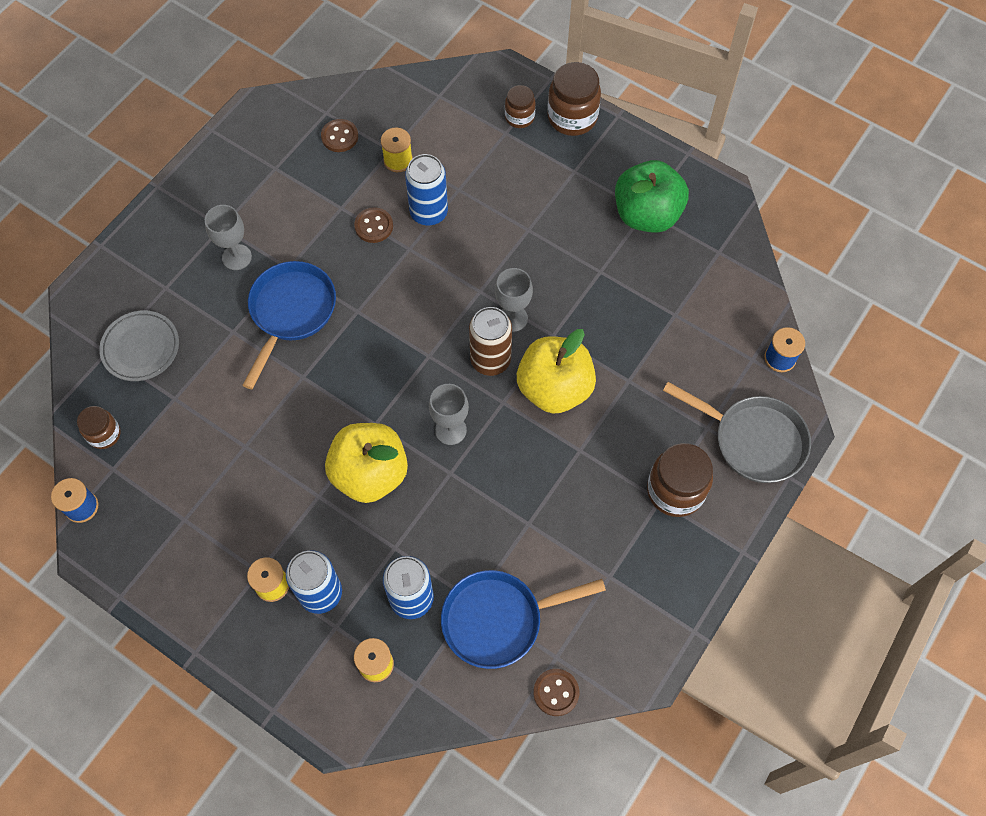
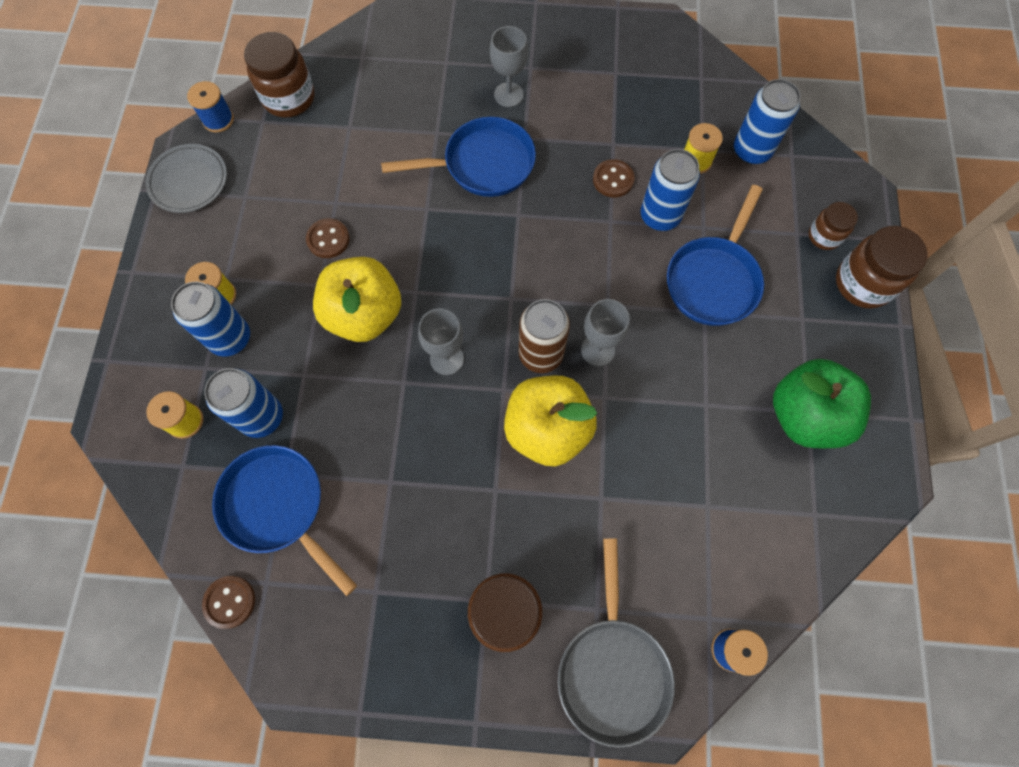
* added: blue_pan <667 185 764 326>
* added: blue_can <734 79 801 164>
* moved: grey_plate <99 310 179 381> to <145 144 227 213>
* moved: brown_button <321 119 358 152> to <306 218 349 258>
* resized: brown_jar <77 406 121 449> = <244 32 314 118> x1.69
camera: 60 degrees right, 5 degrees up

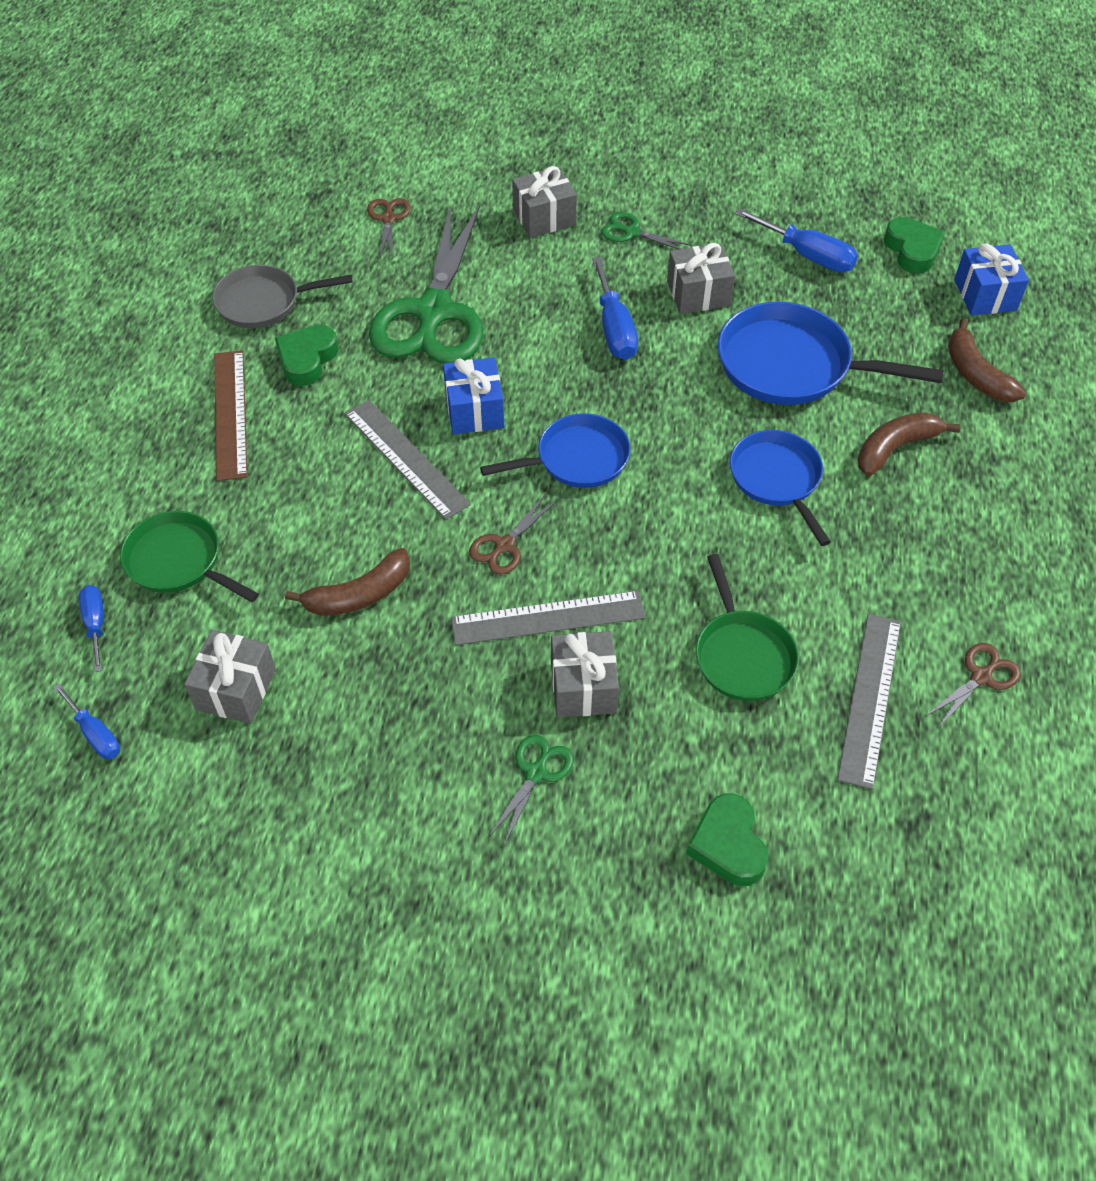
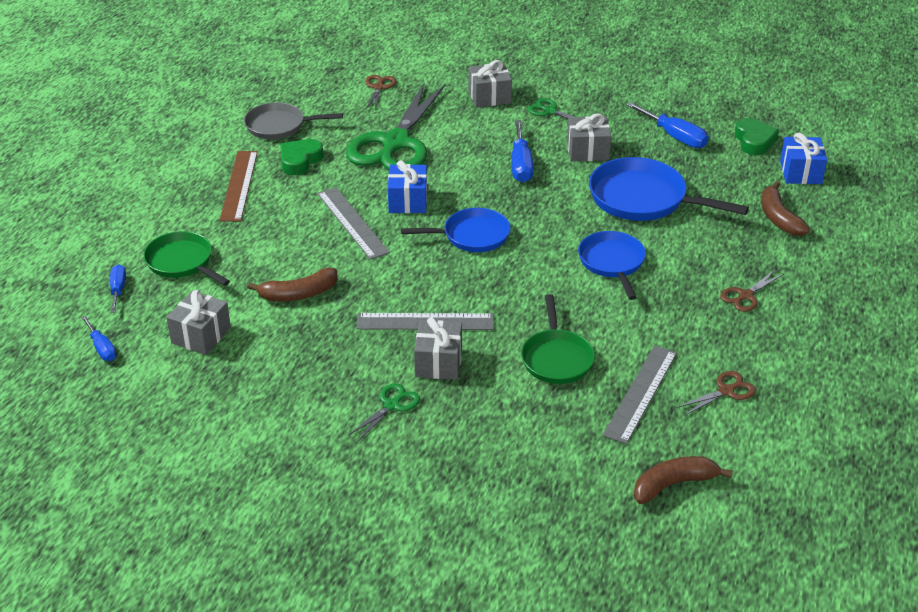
* removed: green_heart <686 793 768 886>
* moved: brown_scissors <469 495 557 575> to <720 270 784 312>
* moved: brown_banana <858 412 961 476> to <634 456 733 504>
camera: 10 degrees right, 15 degrees down

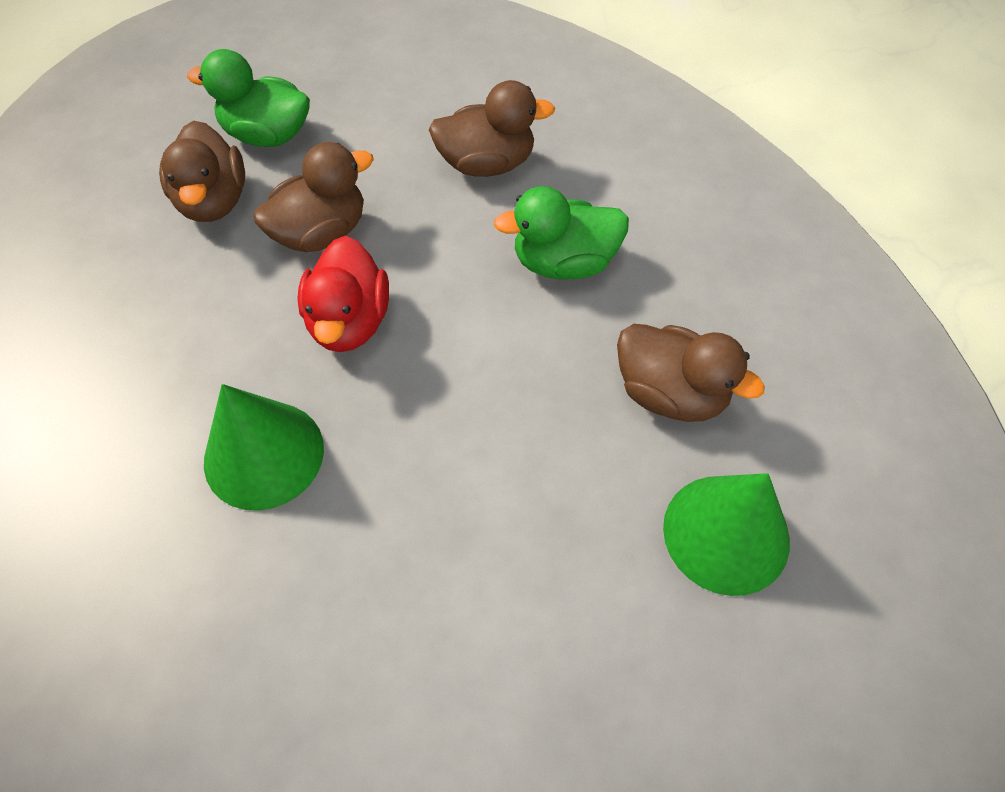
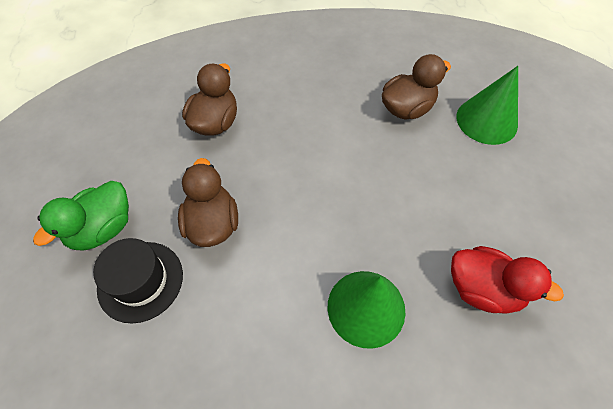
* removed: green_duck <494 186 629 279>
* moved: red_duck <297 236 389 352> to <451 246 564 314>
* replaced: brown_duck <159 121 245 222> to black_hat <93 238 183 324>
camera: 65 degrees left, 0 degrees up

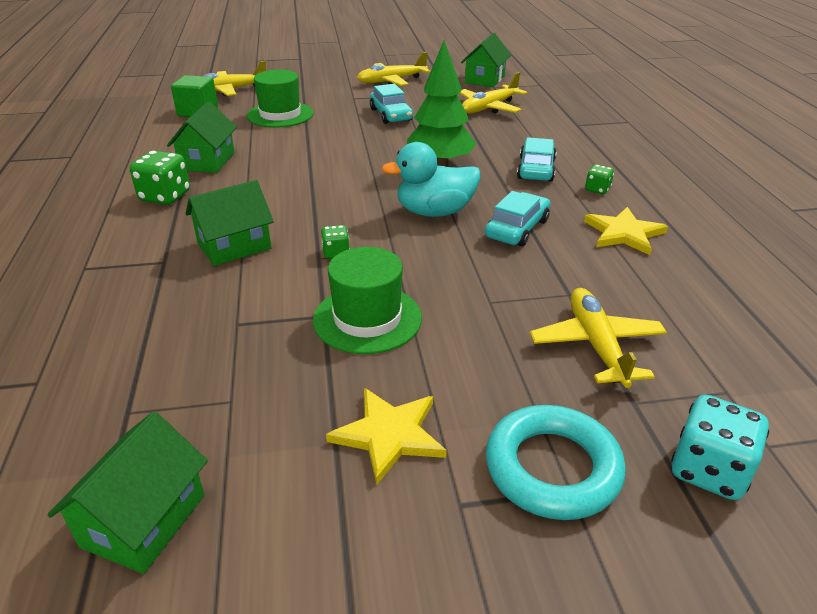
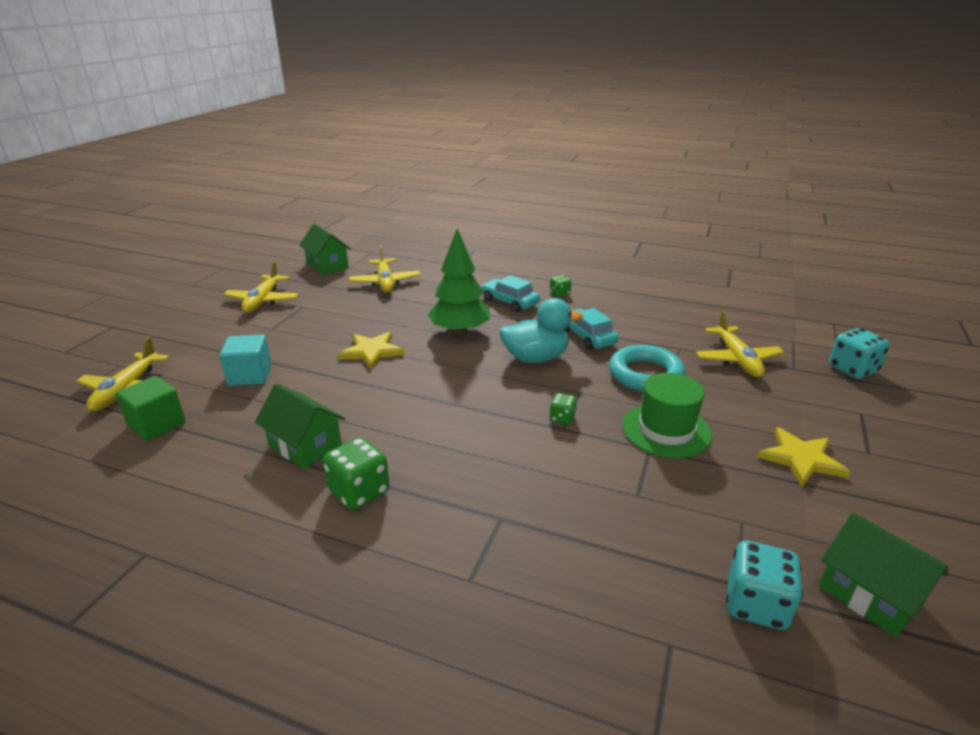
* removed: green_house <186 180 274 266>
* removed: turquoise_car <370 84 413 124>
* added: turquoise_dice <726 541 803 630>
* moved: turquoise_ring <486 405 626 520> to <609 345 685 392>
* moved: yellow_star <584 207 668 255> to <338 332 405 370>
* replaced: green_hat <247 70 314 127> to turquoise_cube <219 334 272 386>
* turned: turquoise_duck <381 142 480 217> = <499 298 583 363> 120 degrees counterclockwise
* turned: yellow_plane <530 288 667 388> = <696 311 784 378> 120 degrees counterclockwise
camera: 60 degrees left, 5 degrees down

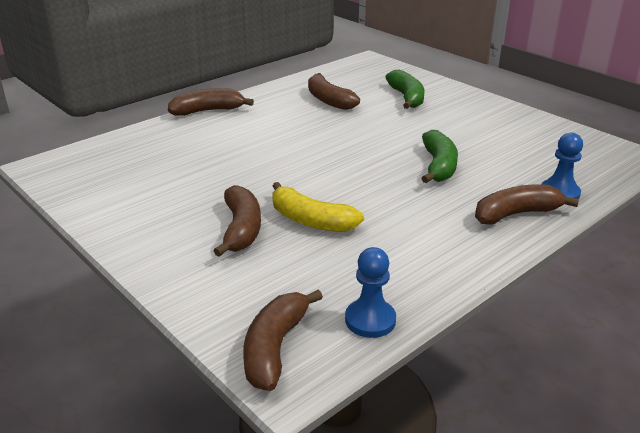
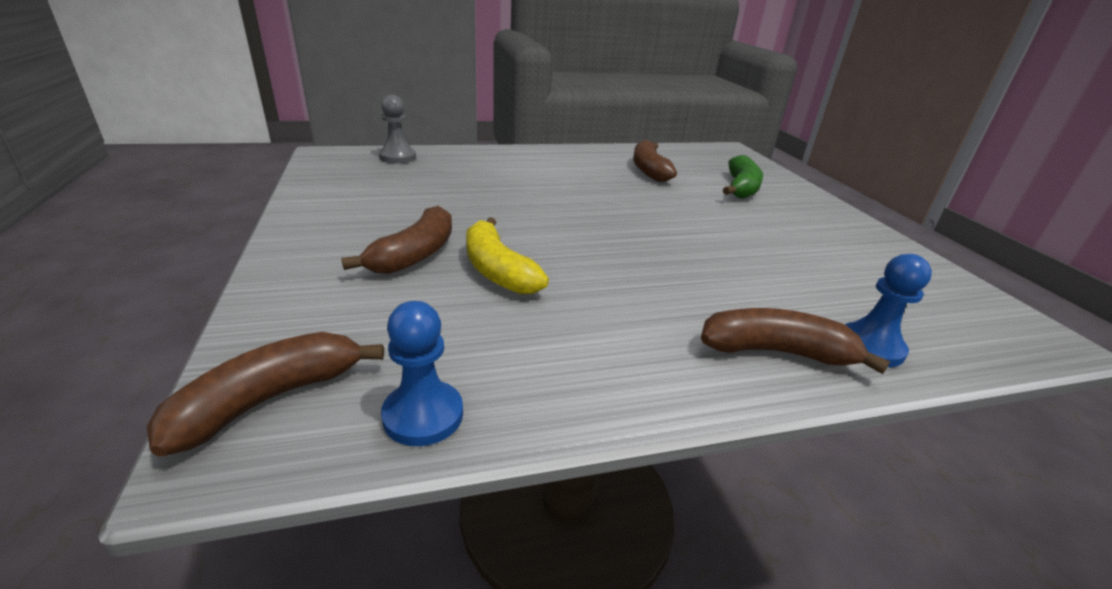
* removed: brown_banana <168 88 254 116>
* removed: green_banana <422 130 458 183>
* added: grey_pawn <379 95 416 163>
camera: 25 degrees right, 0 degrees up

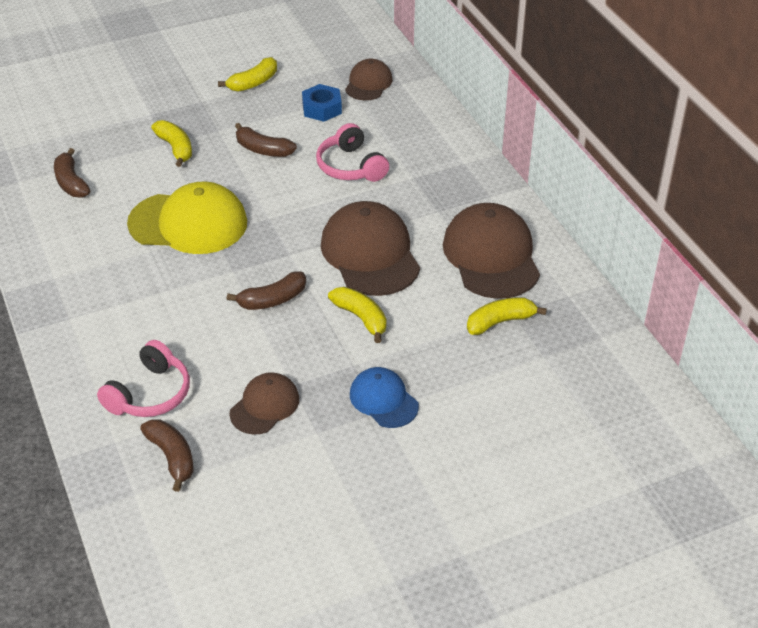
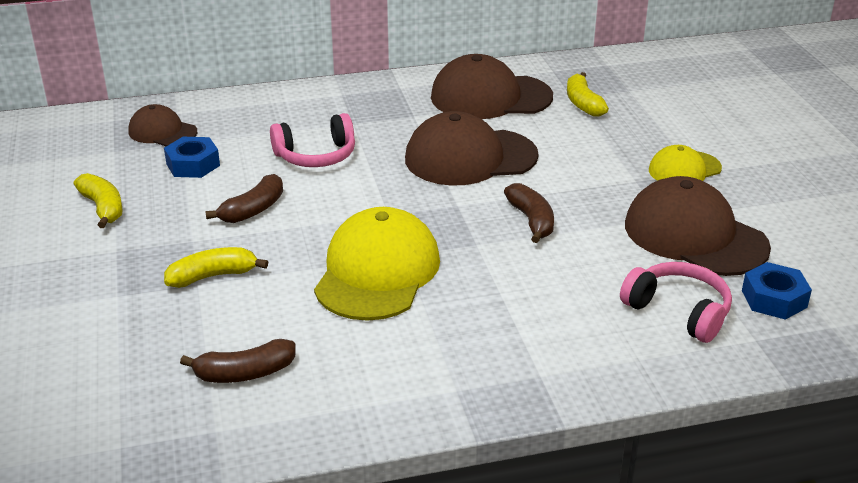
* removed: yellow_banana <328 287 386 343>
* replaced: brown_banana <140 419 194 492> to blue_nut <742 262 812 320>
* recoloured: blue_cap <350 367 419 428> to yellow_cap <649 145 722 181>
* resized: brown_cap <230 372 299 435> = <625 176 771 276> x1.78
camera: 80 degrees left, 10 degrees down

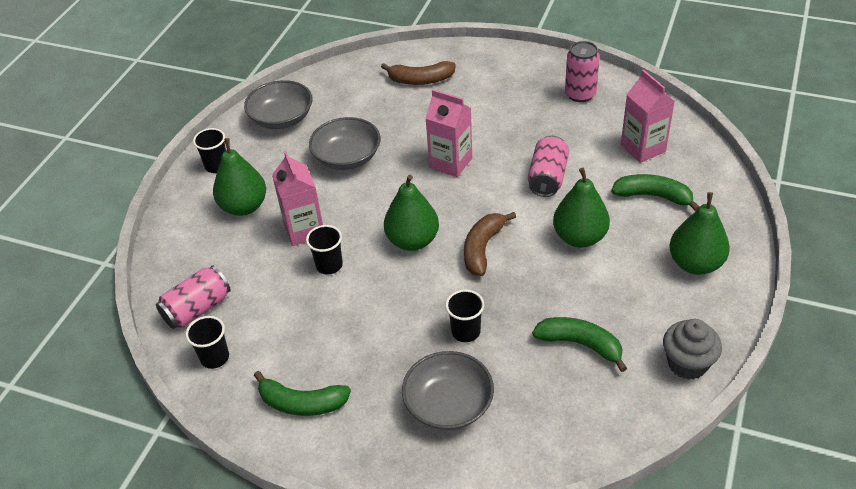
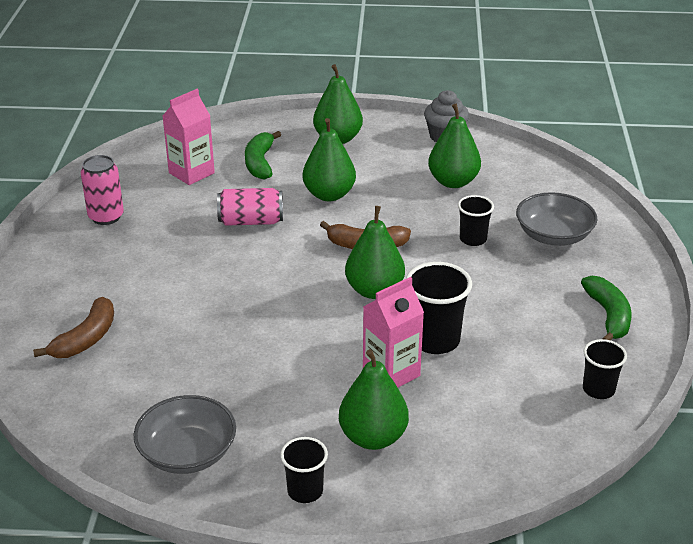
* removed: pink_can <156 266 231 329>
* removed: grey_bowl <309 117 381 170>
* removed: pink_carton <425 89 472 177>
* replaced: green_banana <532 317 627 372> to green_pear <428 104 481 188>
* turned: brown_banana <381 61 456 85> = <33 297 114 358> 45 degrees clockwise
* resized: black_cup <306 225 343 275> = <406 262 472 354> x1.61
camera: 110 degrees left, 10 degrees down

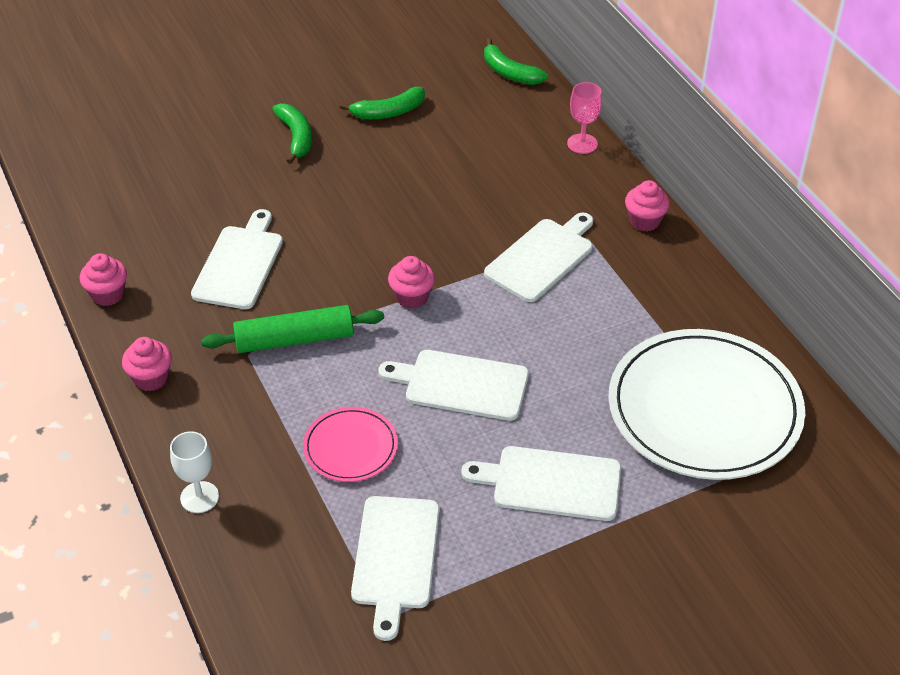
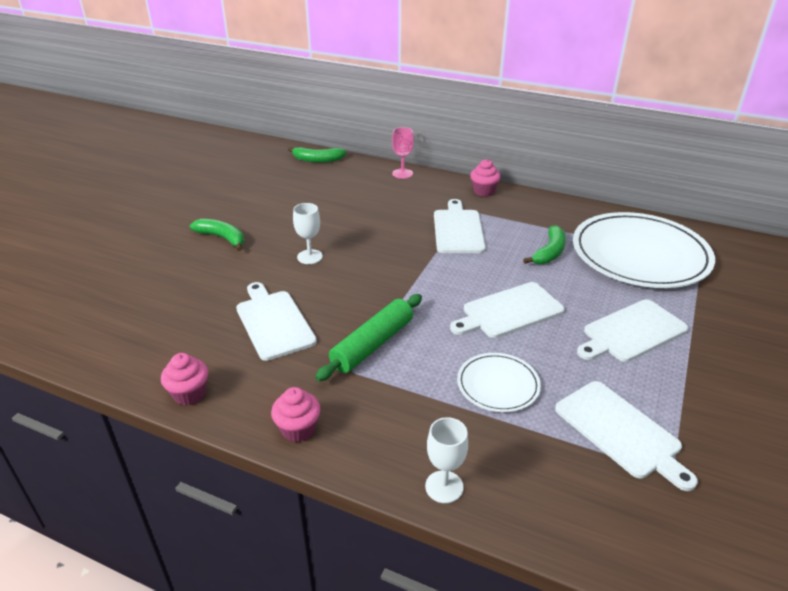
* removed: pink_cupcake <388 256 435 309>
* added: white_goblet <293 203 323 264>
* moved: green_banana <339 87 425 119> to <523 225 566 264>
* recoloured: pink_plate <303 407 398 482> to white_plate <457 353 541 412>
camera: 40 degrees left, 10 degrees down

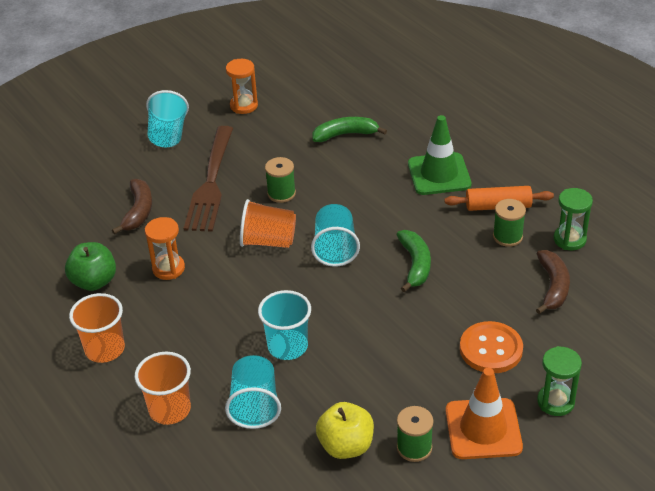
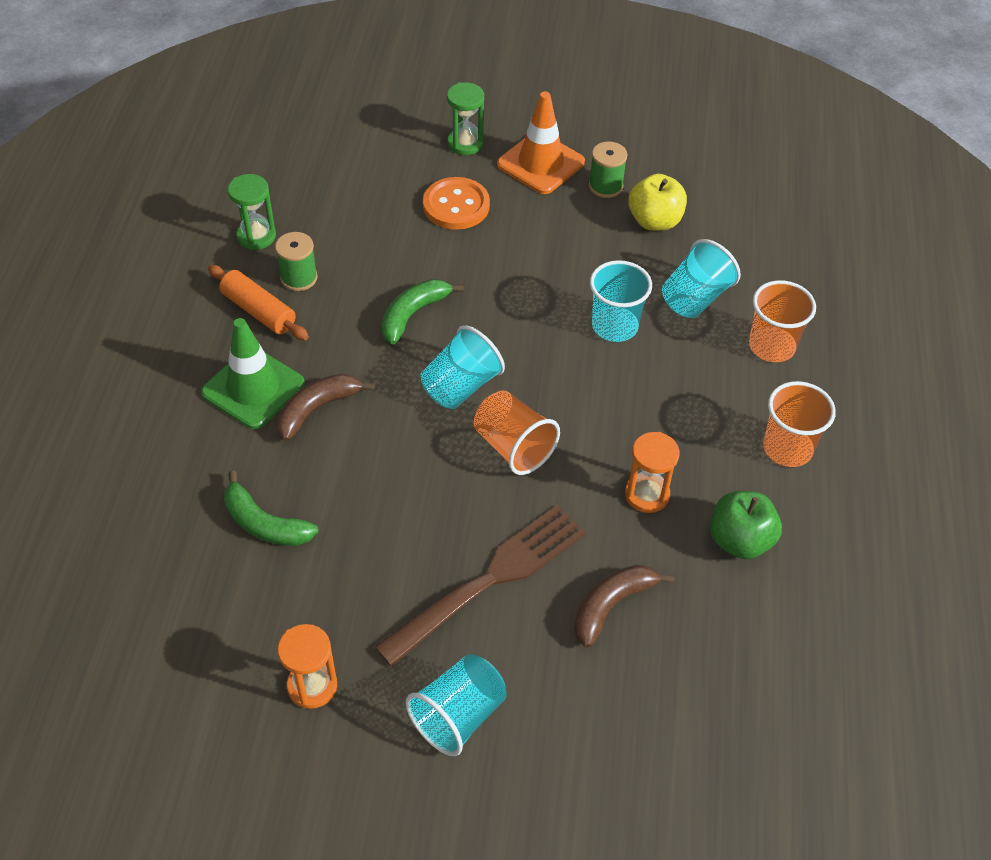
* removed: green_spool <265 157 296 203>
* moved: brown_banana <536 250 570 314> to <277 374 375 441>
camera: 140 degrees left, 10 degrees up

